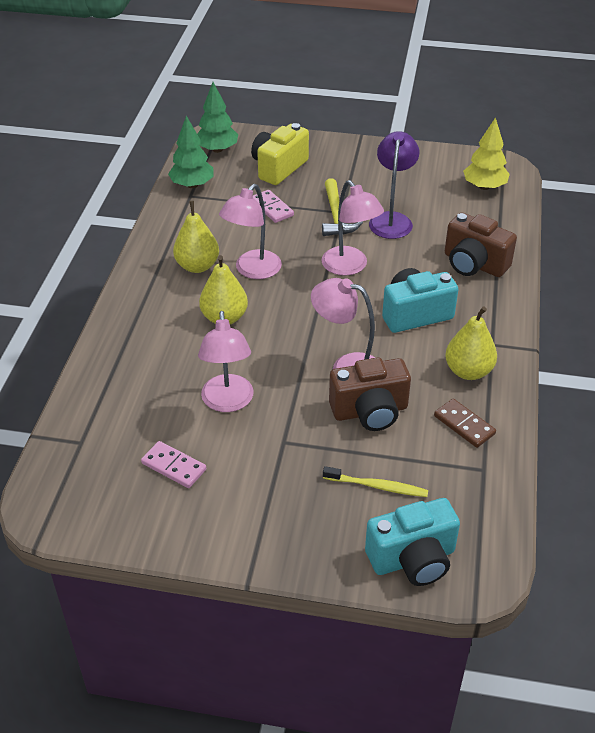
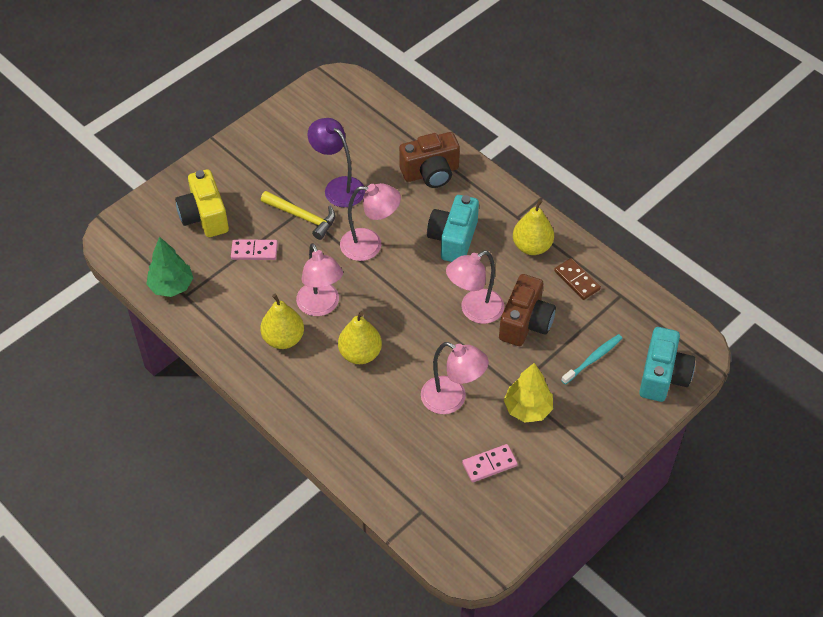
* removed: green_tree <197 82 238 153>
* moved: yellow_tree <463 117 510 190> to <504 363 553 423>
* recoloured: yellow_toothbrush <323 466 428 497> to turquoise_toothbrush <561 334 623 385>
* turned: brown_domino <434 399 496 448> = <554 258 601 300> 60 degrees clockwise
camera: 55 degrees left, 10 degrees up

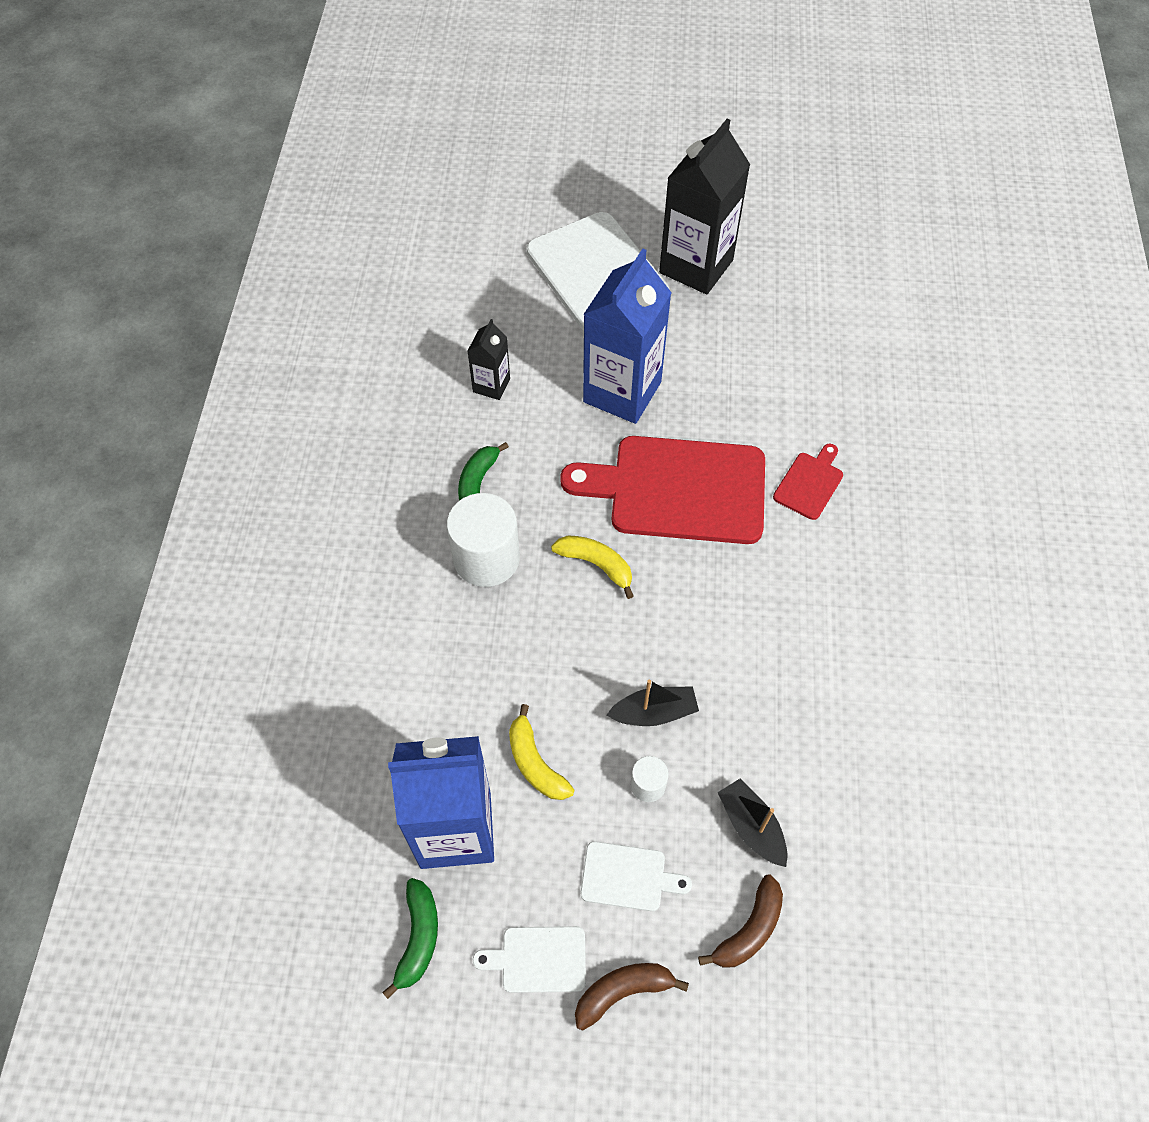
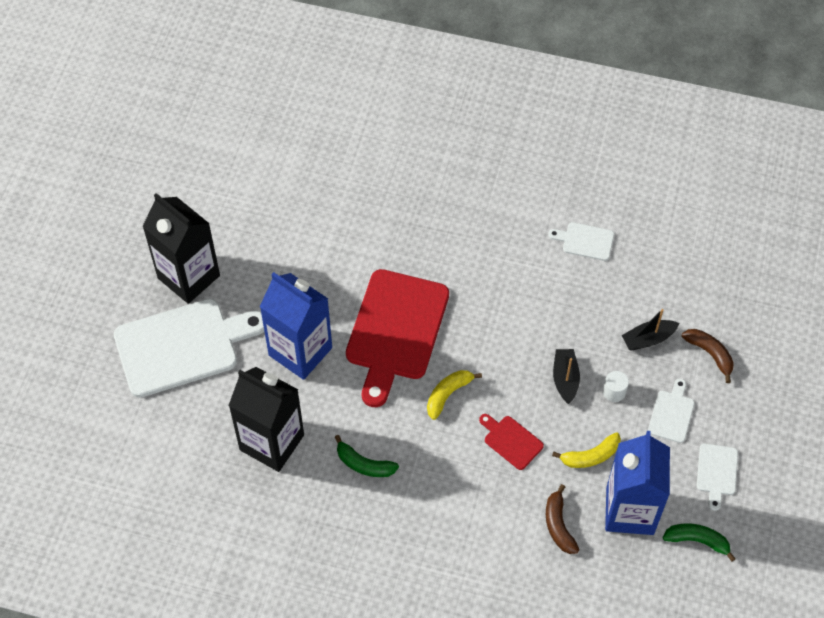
* removed: white_cylinder <447 493 520 587>
* added: white_cutting_board <548 222 614 261>
* moved: brown_banana <575 963 689 1030> to <546 484 579 554>
* moved: red_cutting_board <773 444 843 520> to <479 414 544 470>
* resized: black_carton <468 319 510 400> = <228 367 304 472> x2.03
camera: 80 degrees left, 0 degrees up

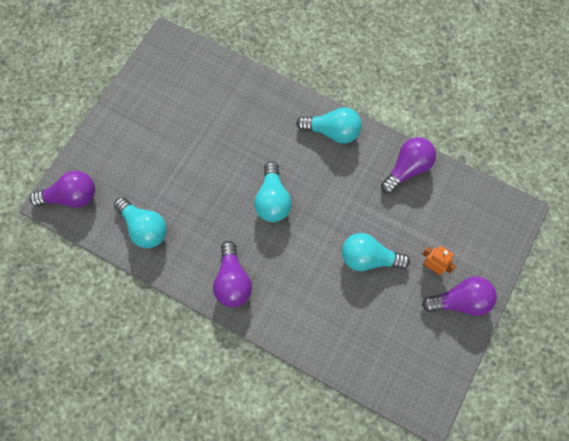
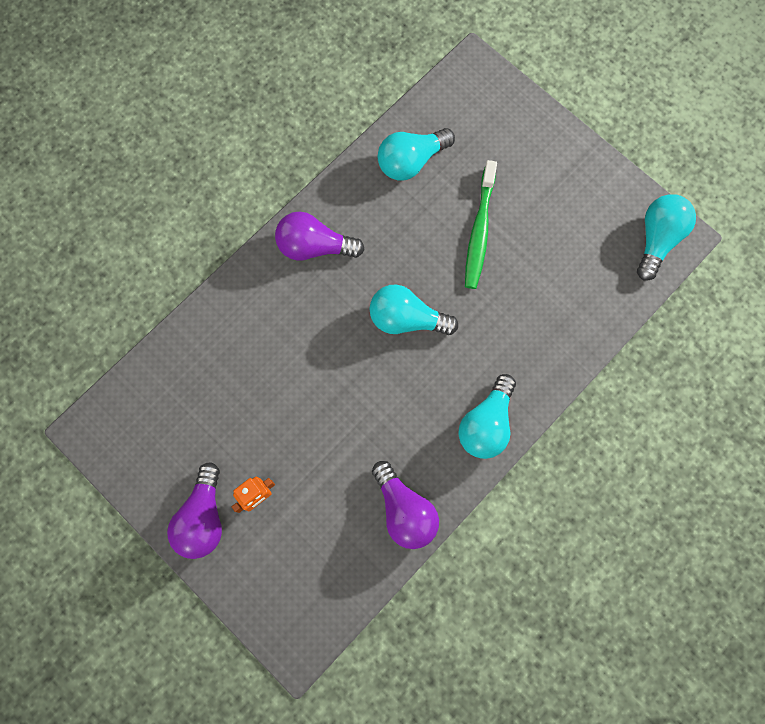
* removed: purple_light_bulb <30 171 95 208>
* added: green_toothbrush <465 160 497 289>
* moved: turquoise_light_bulb <342 233 410 271> to <637 194 696 281>
camera: 105 degrees right, 5 degrees up

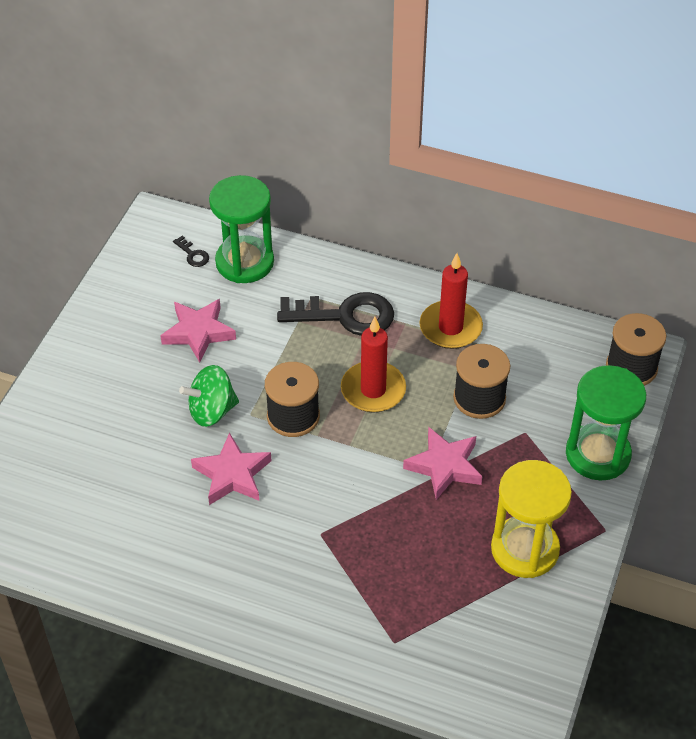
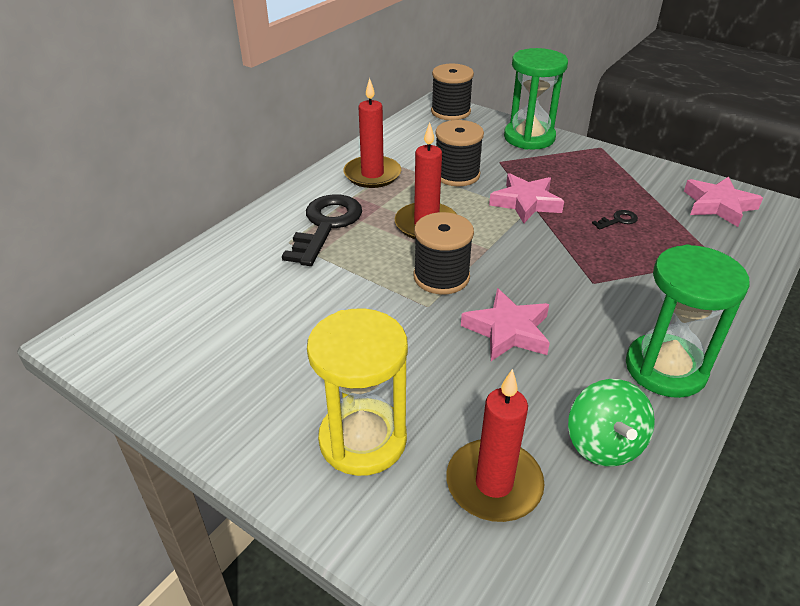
* added: red_candle <446 369 545 522>
* moved: pink_star <160 299 236 362> to <684 176 763 227>
* moved: black_key <173 236 209 267> to <592 210 638 230>
* moved: green_spinning_top <179 365 239 427> to <568 379 655 467>
* moved: green_hourglass <209 175 274 283> to <626 244 750 398>
* moved: yellow_hourglass <491 460 572 578> to <307 308 408 476>
camera: 75 degrees left, 10 degrees down

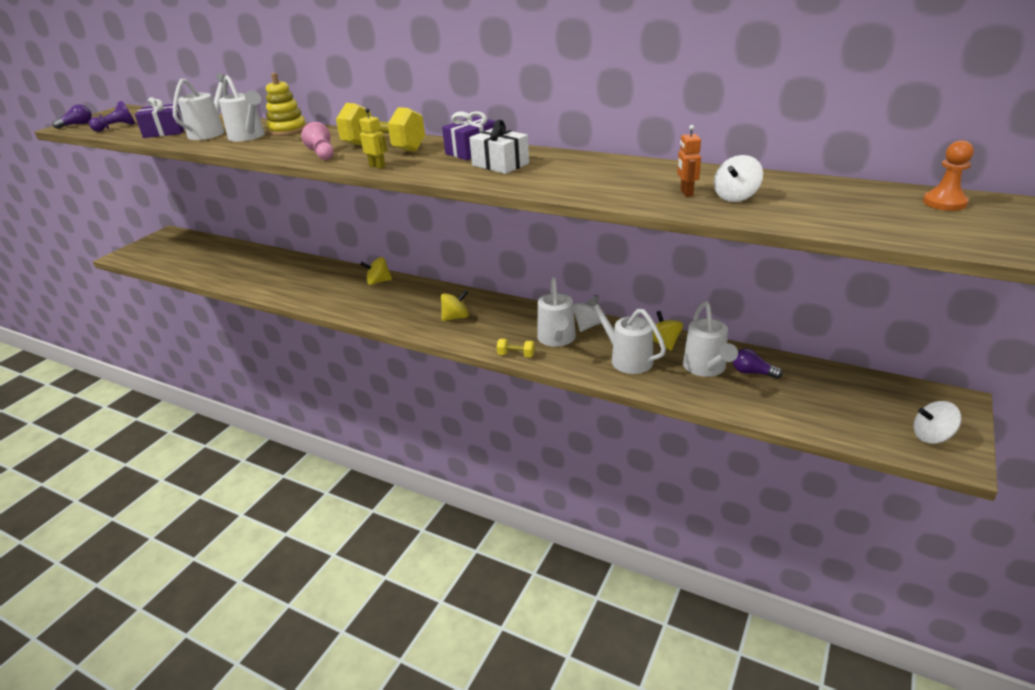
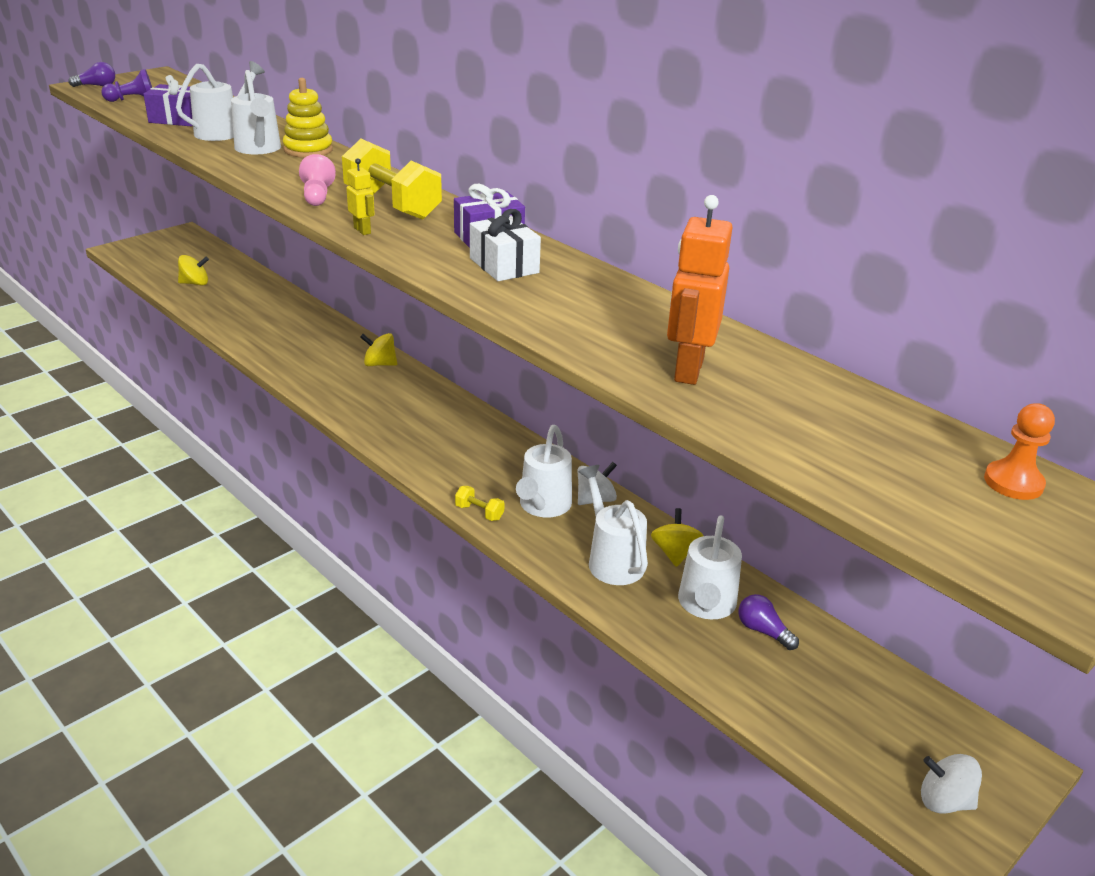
* removed: white_spinning_top <714 155 763 202>
* moved: yellow_spinning_top <441 290 469 321> to <178 255 209 285>
* resized: orange_robot <677 125 701 197> = <667 195 732 385> x1.97
camera: 15 degrees right, 0 degrees up

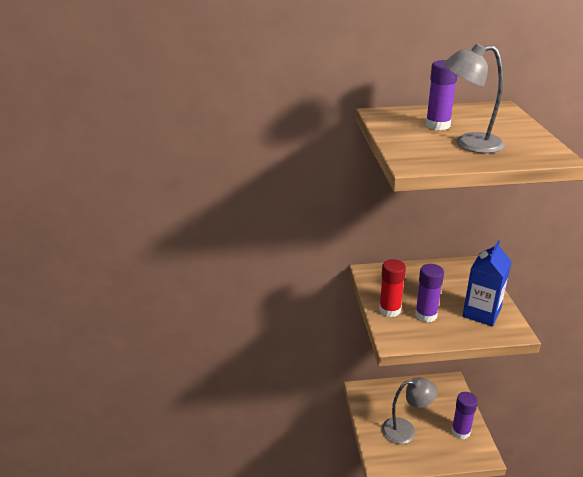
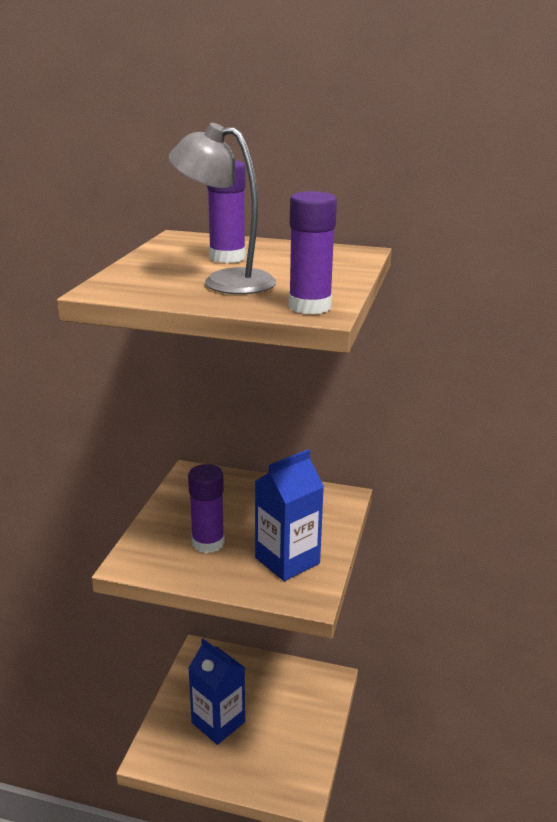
* removed: red_glue_stick <379 259 406 317>
* moved: purple_glue_stick <451 392 478 439> to <289 191 337 314>
* replaced: grey_lamp <382 377 438 444> to blue_carton <188 638 245 745>
camera: 20 degrees right, 5 degrees down

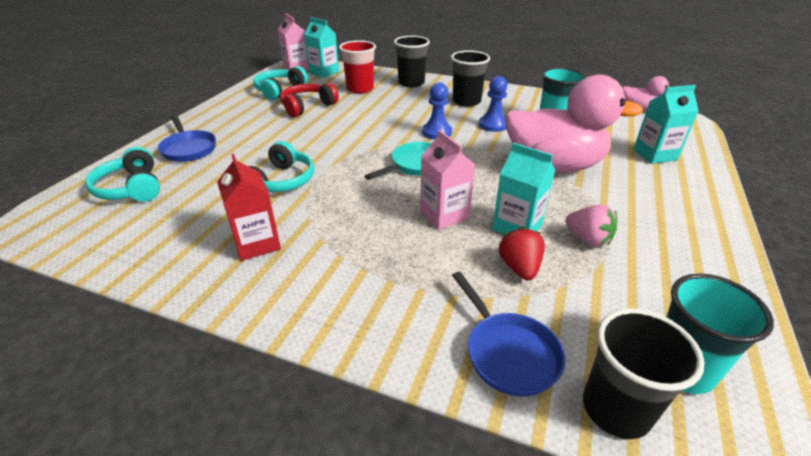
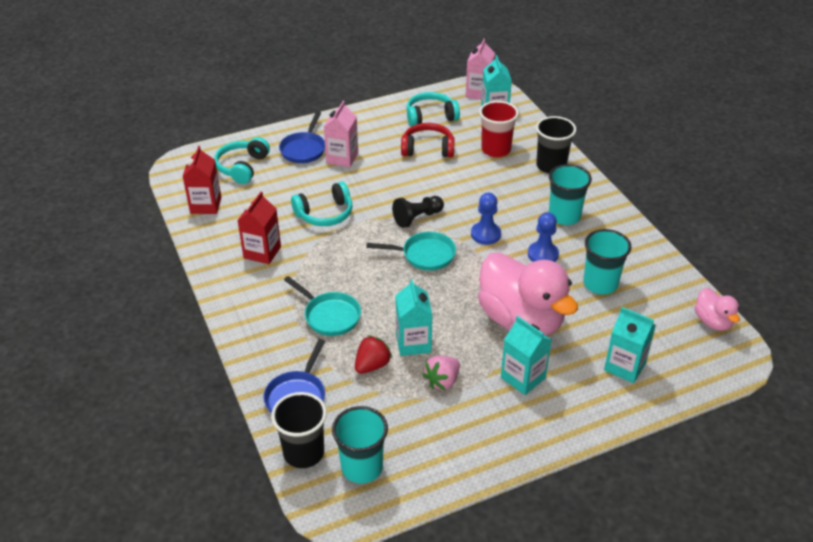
* added: red_carton <182 146 221 214>
* added: turquoise_pan <284 276 361 336>
* added: black_pawn <392 196 444 228>
* added: turquoise_carton <501 316 552 395>
* moved: pink_carton <420 130 476 230> to <324 101 358 167>
* recoloured: black_cup <451 50 490 107> to turquoise_cup <549 164 592 225>
* turned: pink_strawberry <565 205 617 247> = <423 355 460 390> 45 degrees clockwise
camera: 45 degrees right, 5 degrees up

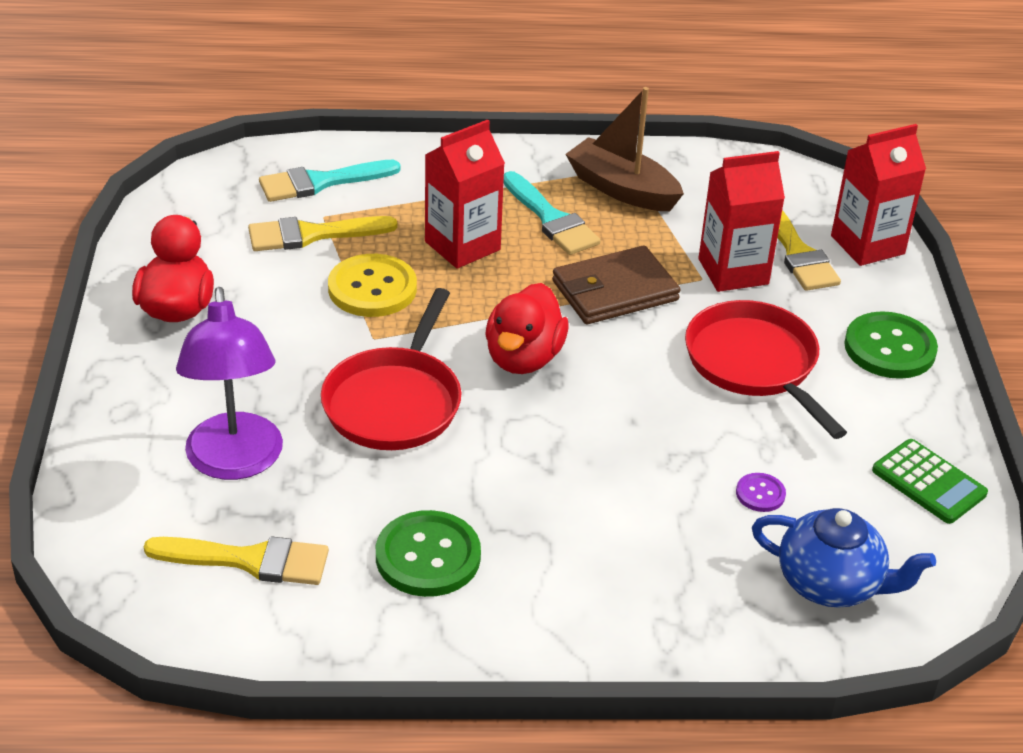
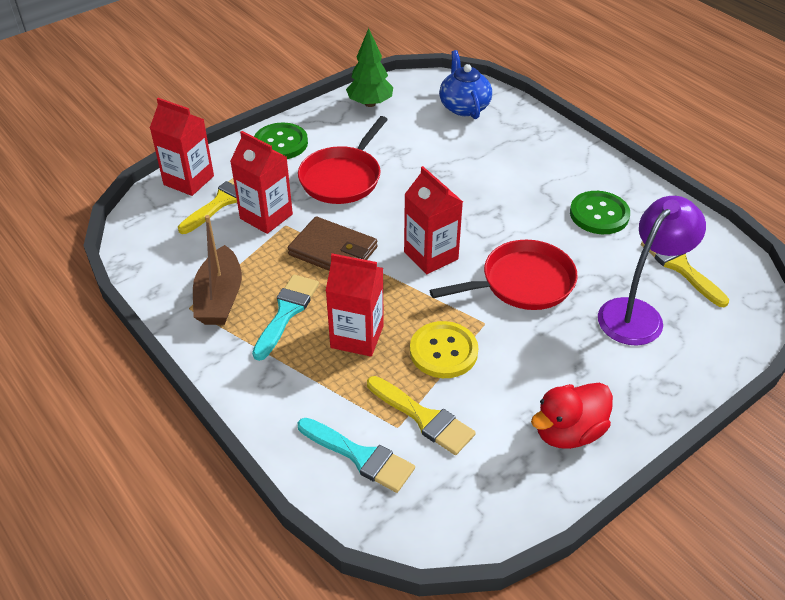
* removed: purple_button <736 473 786 512>
* replaced: red_duck <485 283 569 374> to red_carton <404 166 463 274>
* replaced: green_calculator <872 439 988 524> to green_tree <346 28 393 107>
camera: 125 degrees left, 5 degrees up

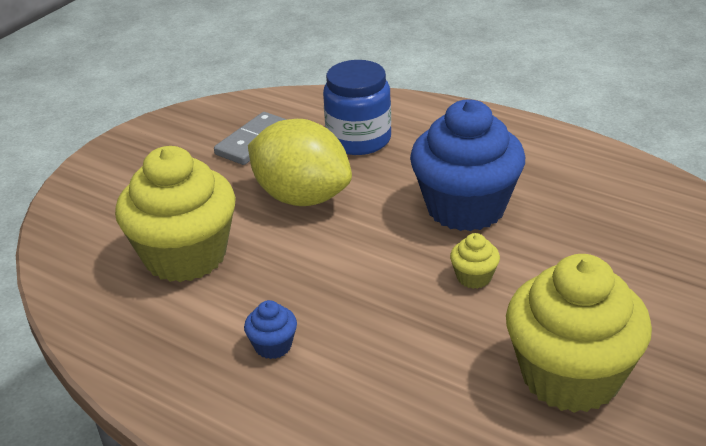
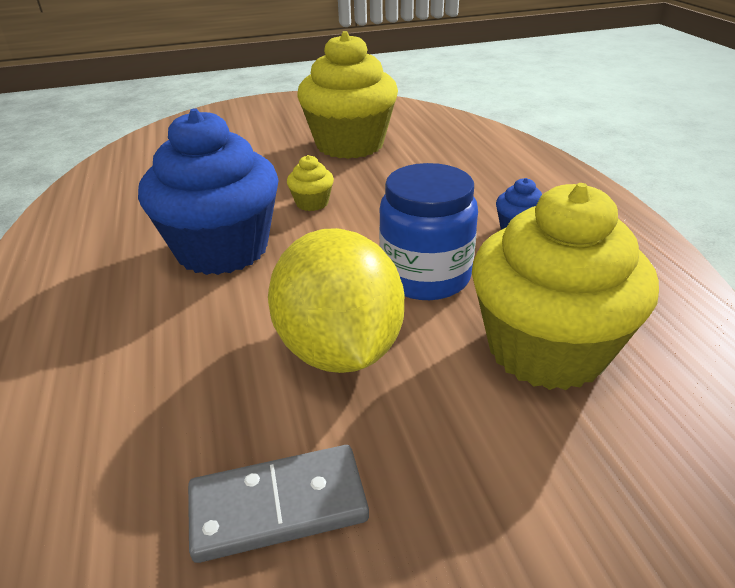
* moved: blue_jar <323 60 391 155> to <379 163 478 300>
camera: 140 degrees left, 0 degrees up

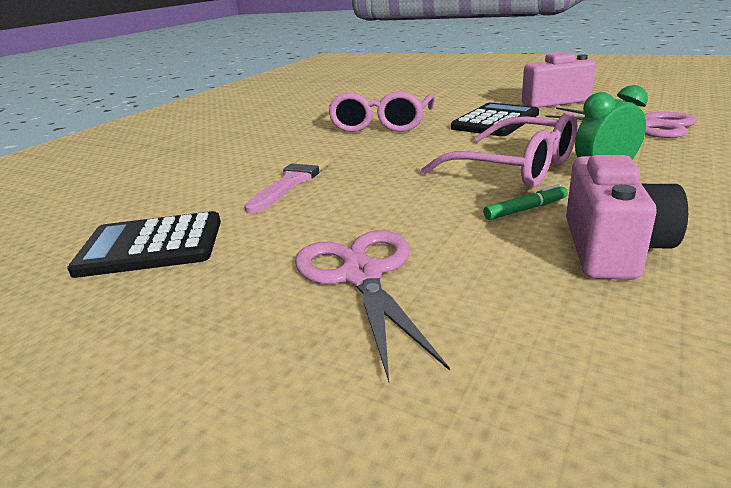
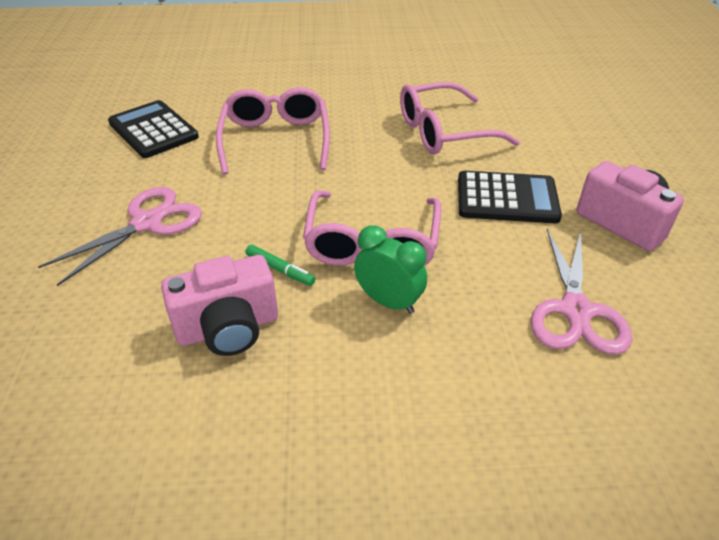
* replaced: pink_brush <245 157 330 214> to pink_glasses <216 87 330 174>
camera: 55 degrees right, 15 degrees up

